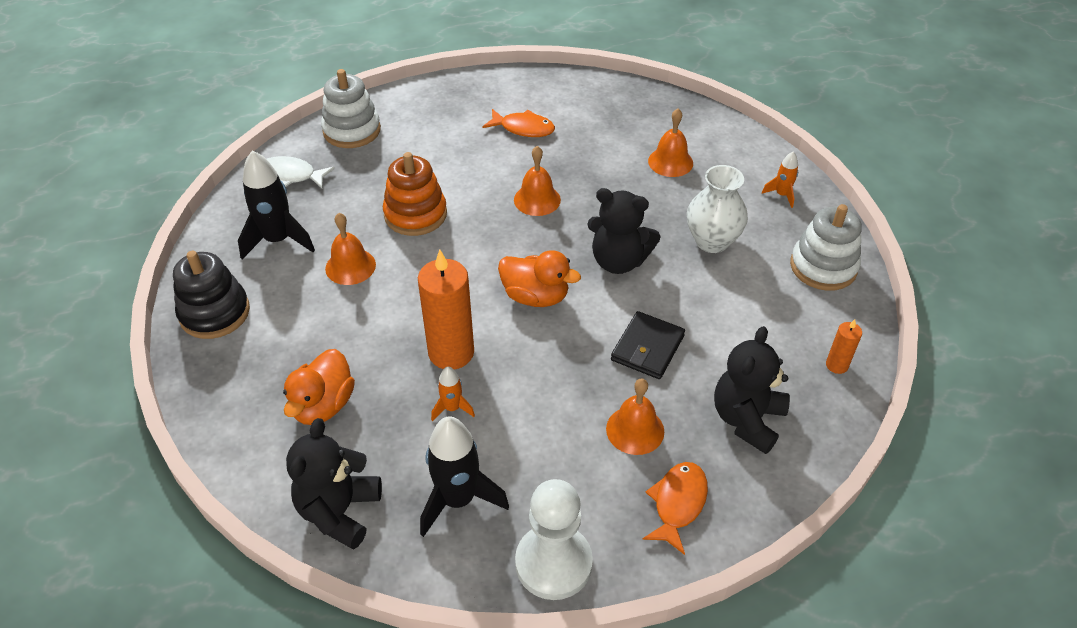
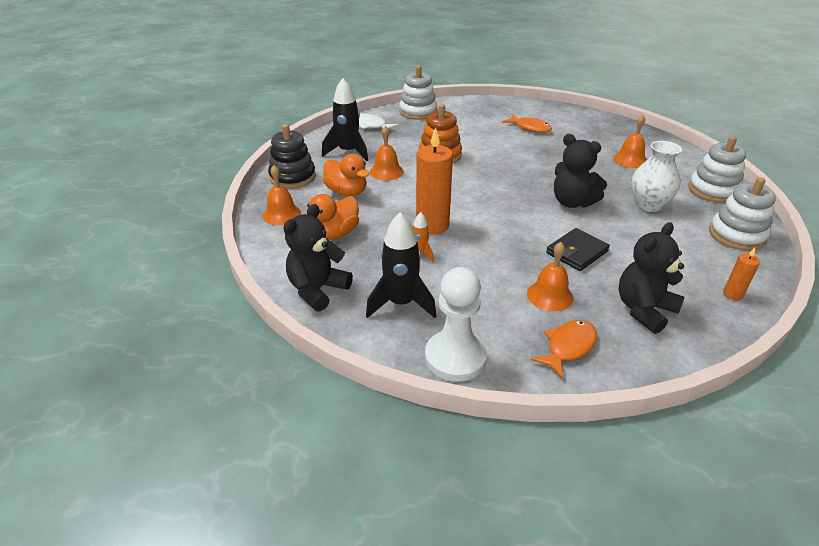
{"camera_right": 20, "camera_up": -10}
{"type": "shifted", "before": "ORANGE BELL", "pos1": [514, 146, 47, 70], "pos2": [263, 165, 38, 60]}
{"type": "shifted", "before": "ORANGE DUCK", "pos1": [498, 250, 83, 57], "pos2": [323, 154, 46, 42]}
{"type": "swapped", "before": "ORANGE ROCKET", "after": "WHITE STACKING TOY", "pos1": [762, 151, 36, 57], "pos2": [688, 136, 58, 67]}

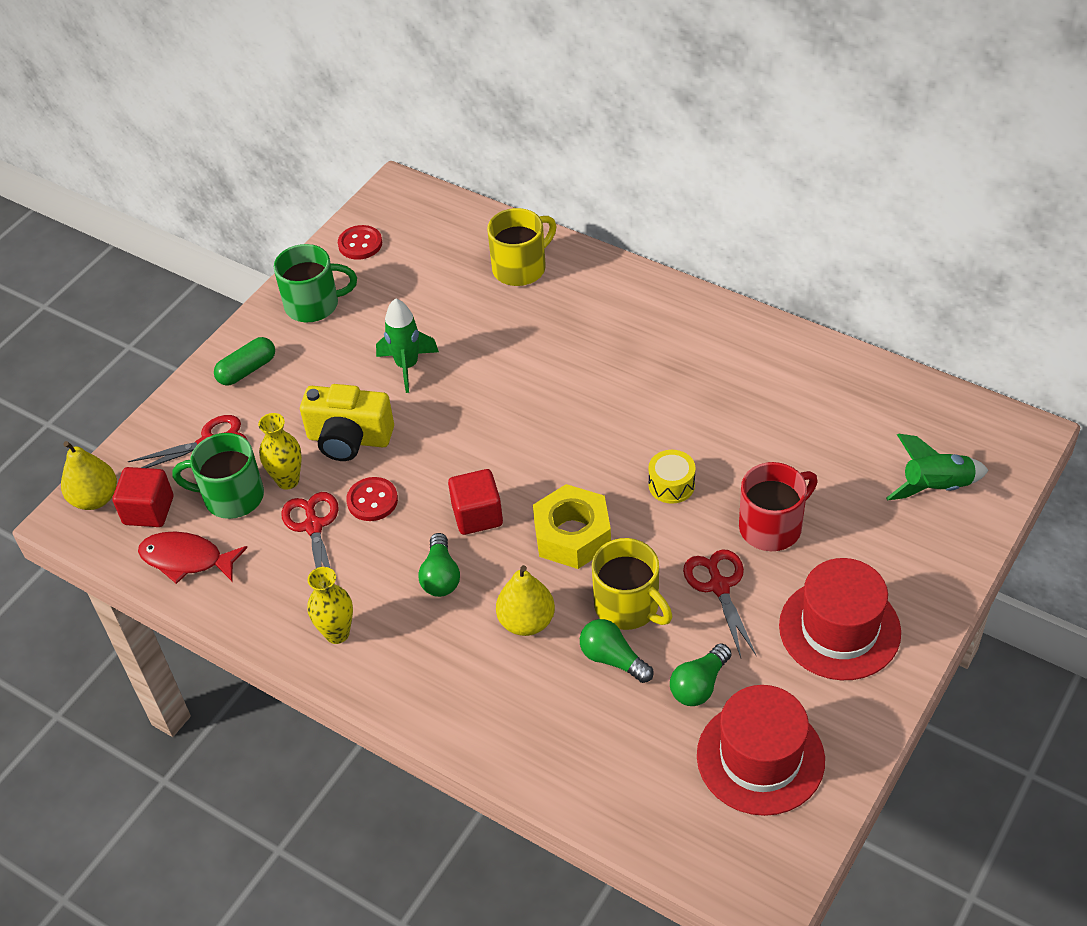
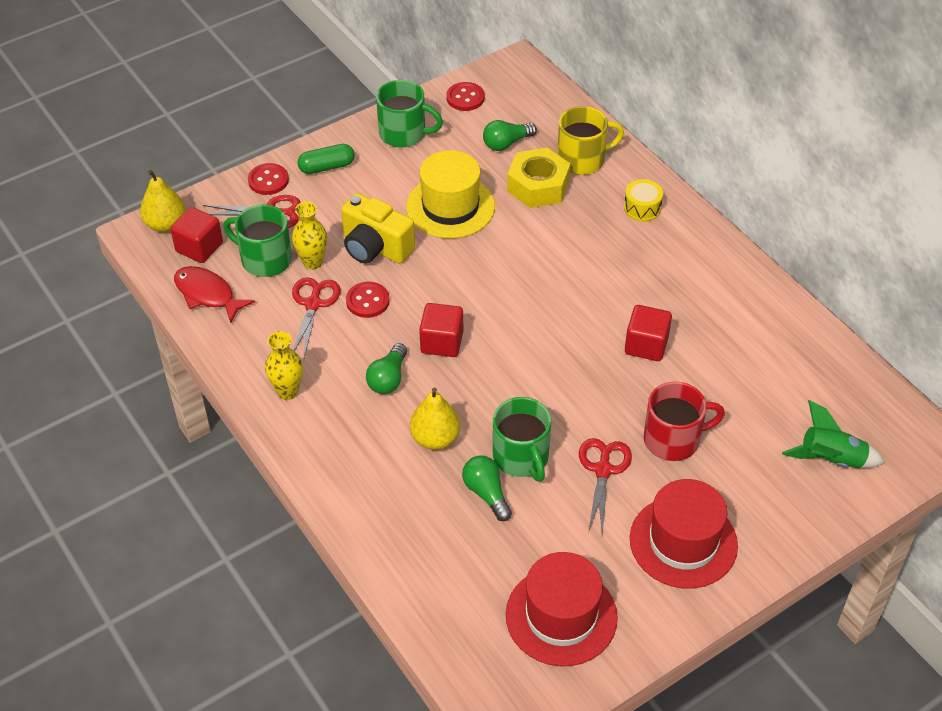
{"camera_right": 20, "camera_up": 0}
{"type": "new", "after": "RED BUTTON", "pos2": [248, 163, 41, 32]}
{"type": "swapped", "before": "GREEN ROCKET", "after": "YELLOW HAT", "pos1": [376, 298, 63, 95], "pos2": [406, 150, 89, 89]}
{"type": "shifted", "before": "GREEN LIGHT BULB", "pos1": [670, 643, 61, 63], "pos2": [483, 120, 54, 31]}
{"type": "repainted", "before": "YELLOW MUG", "after": "GREEN MUG", "pos1": [592, 538, 80, 92], "pos2": [493, 397, 58, 85]}
{"type": "shifted", "before": "YELLOW NUT", "pos1": [533, 484, 78, 85], "pos2": [507, 147, 64, 61]}
{"type": "shifted", "before": "YELLOW DRUM", "pos1": [648, 450, 48, 54], "pos2": [624, 179, 39, 43]}
{"type": "new", "after": "RED CUBE", "pos2": [625, 305, 47, 56]}

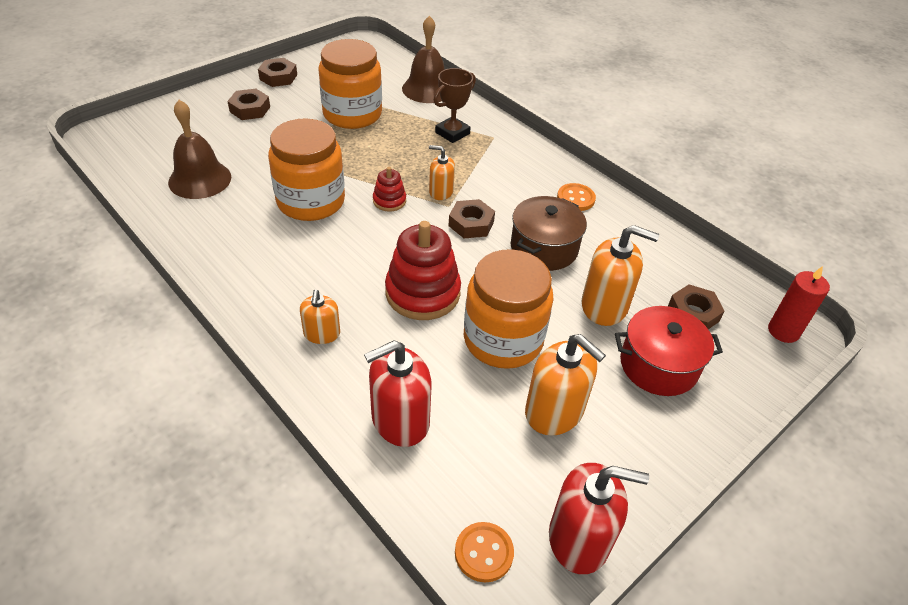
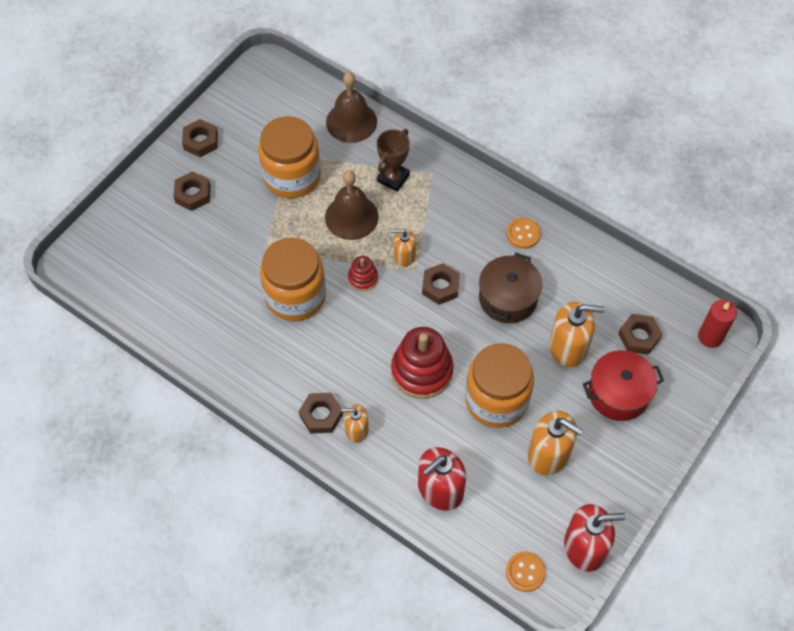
{"camera_right": -10, "camera_up": 15}
{"type": "new", "after": "BROWN NUT", "pos2": [299, 393, 44, 41]}
{"type": "shifted", "before": "BROWN BELL", "pos1": [168, 100, 63, 99], "pos2": [325, 170, 54, 70]}
{"type": "rotated", "before": "ORANGE SOAP DISPENSER", "pos1": [300, 290, 40, 54], "pos2": [341, 404, 28, 39], "turn": 105}

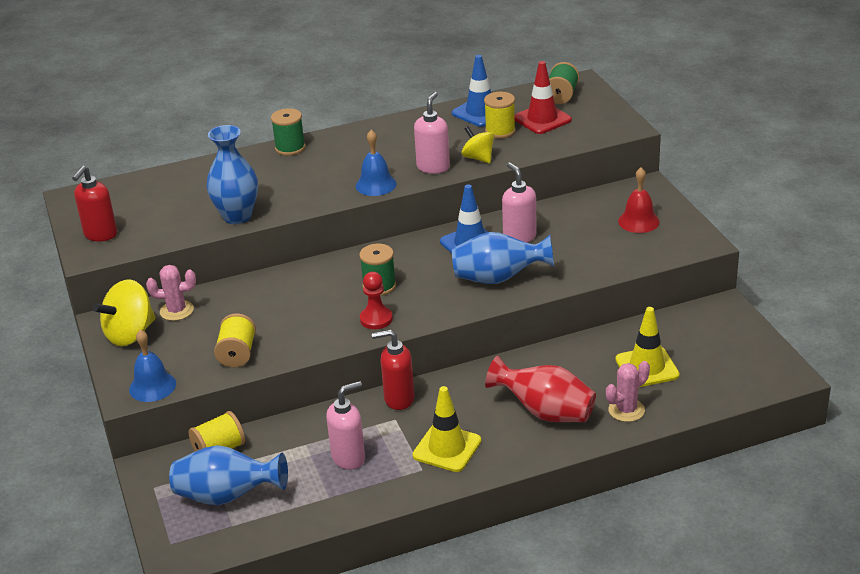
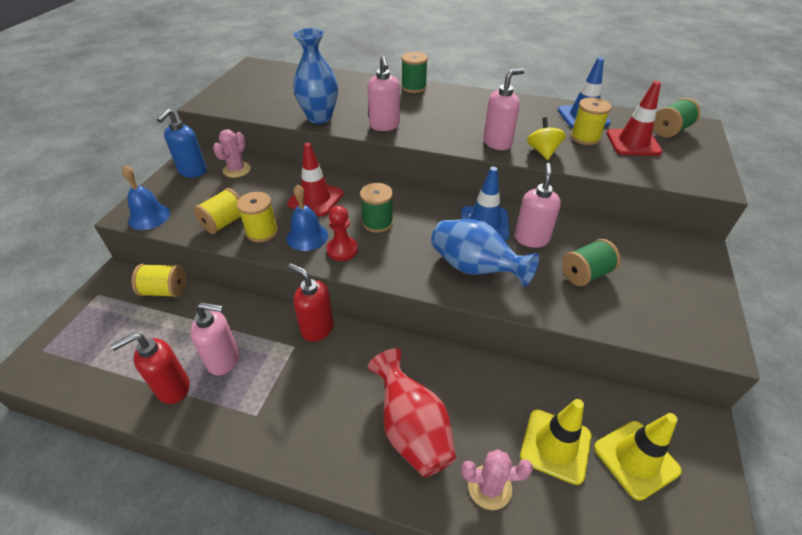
{"camera_right": 35, "camera_up": 10}
{"type": "shifted", "before": "RED SOAP DISPENSER", "pos1": [72, 166, 45, 76], "pos2": [110, 333, 80, 71]}
{"type": "swapped", "before": "YELLOW SPINNING TOP", "after": "BLUE SOAP DISPENSER", "pos1": [93, 279, 63, 67], "pos2": [157, 109, 50, 69]}
{"type": "rotated", "before": "PINK CACTUS", "pos1": [146, 265, 50, 56], "pos2": [213, 129, 38, 49], "turn": 75}
{"type": "new", "after": "YELLOW SPOOL", "pos2": [237, 192, 41, 50]}
{"type": "shifted", "before": "BLUE BELL", "pos1": [356, 130, 41, 66], "pos2": [286, 184, 42, 67]}
{"type": "new", "after": "RED TRAFFIC CONE", "pos2": [287, 143, 57, 73]}
{"type": "new", "after": "PINK SOAP DISPENSER", "pos2": [367, 56, 33, 75]}
{"type": "new", "after": "GREEN SPOOL", "pos2": [562, 239, 59, 47]}
{"type": "shifted", "before": "YELLOW TRAFFIC CONE", "pos1": [413, 386, 68, 86], "pos2": [594, 413, 88, 88]}
{"type": "gone", "before": "BLUE VASE", "pos1": [169, 445, 119, 60]}
{"type": "gone", "before": "RED BELL", "pos1": [618, 167, 42, 66]}

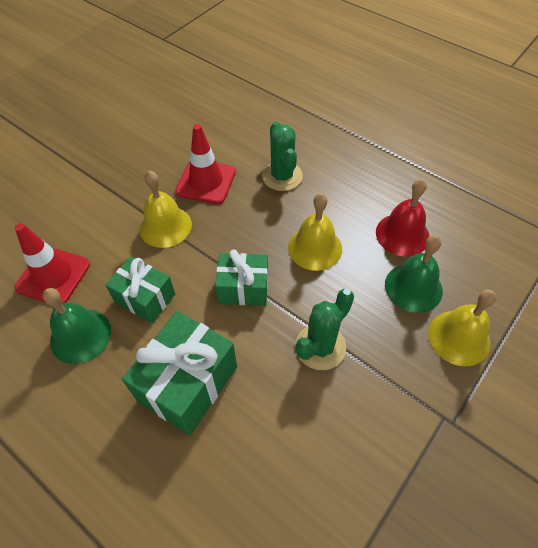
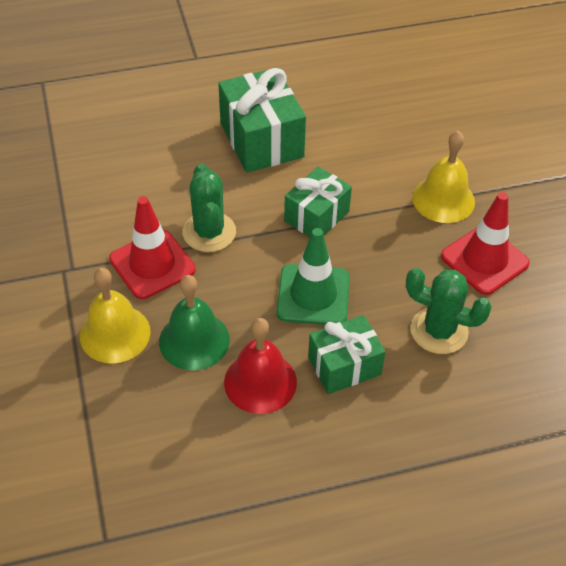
{"camera_right": 125, "camera_up": -5}
{"type": "shifted", "before": "RED TRAFFIC CONE", "pos1": [14, 223, 76, 80], "pos2": [109, 196, 87, 103]}
{"type": "swapped", "before": "YELLOW BELL", "after": "GREEN TRAFFIC CONE", "pos1": [288, 193, 54, 78], "pos2": [276, 228, 74, 97]}
{"type": "shifted", "before": "GREEN GIFT", "pos1": [105, 256, 70, 67], "pos2": [308, 315, 77, 79]}
{"type": "gone", "before": "GREEN BELL", "pos1": [42, 288, 69, 76]}

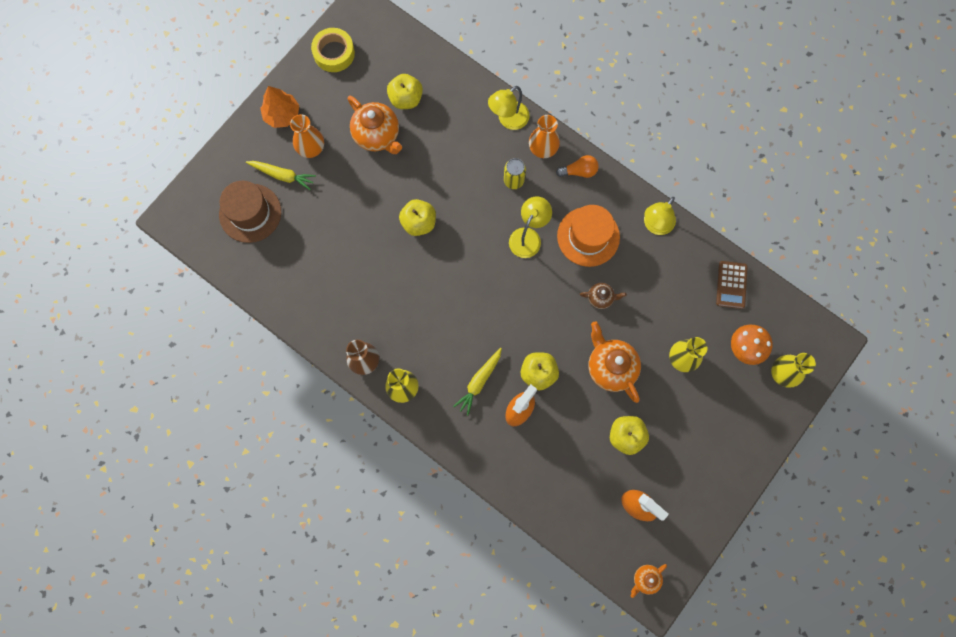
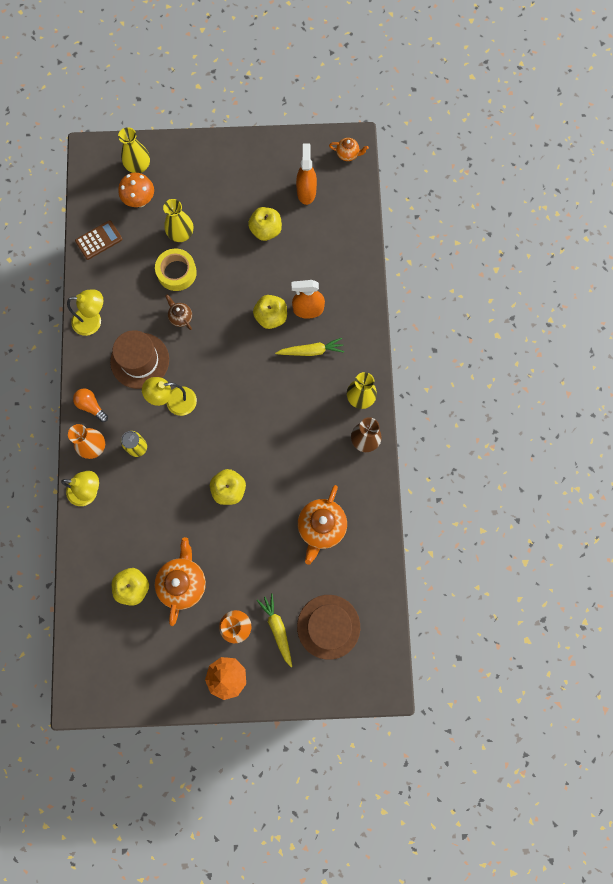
{"camera_right": -130, "camera_up": 0}
{"type": "repainted", "before": "ORANGE HAT", "after": "BROWN HAT", "pos1": [557, 205, 63, 62], "pos2": [110, 330, 59, 59]}
{"type": "shifted", "before": "YELLOW TAPE", "pos1": [311, 28, 44, 44], "pos2": [155, 249, 42, 42]}
{"type": "shifted", "before": "ORANGE TEAPOT", "pos1": [588, 321, 53, 82], "pos2": [298, 485, 49, 80]}

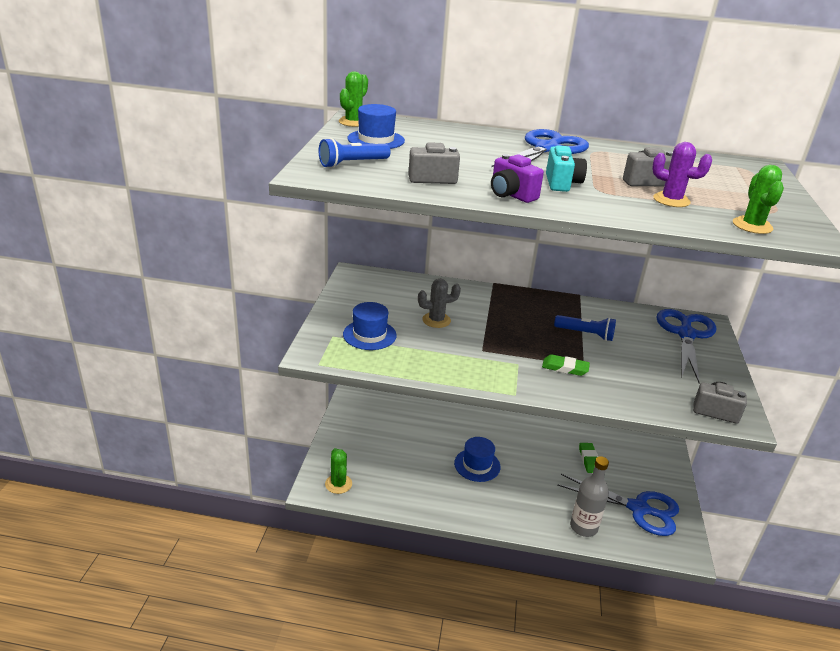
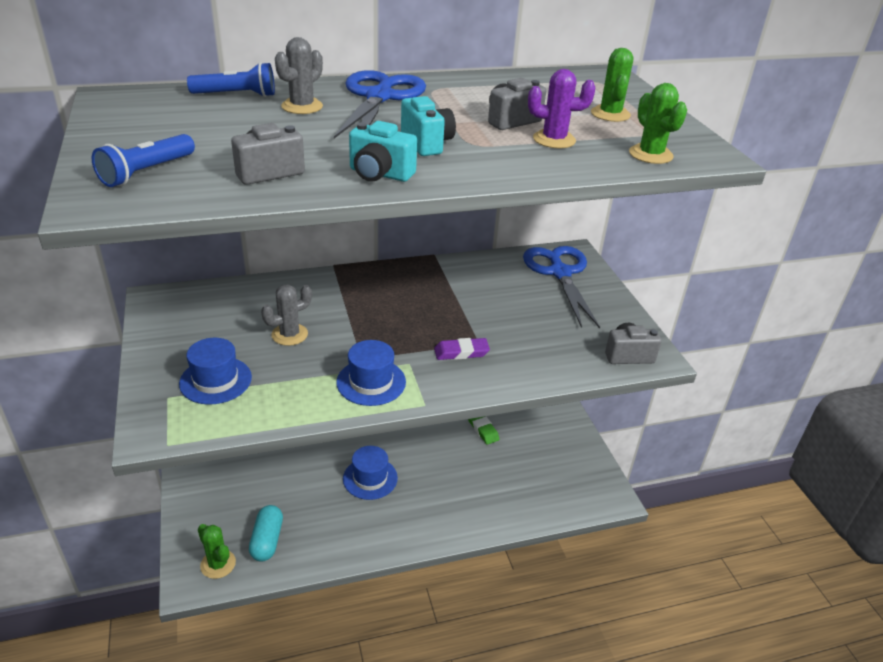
{"camera_right": -25, "camera_up": 5}
{"type": "shifted", "before": "BLUE FLASHLIGHT", "pos1": [554, 315, 62, 26], "pos2": [187, 62, 88, 35]}
{"type": "new", "after": "TURQUOISE CAPSULE", "pos2": [249, 505, 34, 57]}
{"type": "new", "after": "GREY CACTUS", "pos2": [275, 37, 48, 77]}
{"type": "shifted", "before": "BLUE HAT", "pos1": [347, 104, 58, 45], "pos2": [336, 340, 70, 66]}
{"type": "repainted", "before": "PURPLE CAMERA", "after": "TURQUOISE CAMERA", "pos1": [491, 154, 53, 49], "pos2": [349, 121, 68, 61]}
{"type": "repainted", "before": "GREEN ERASER", "after": "PURPLE ERASER", "pos1": [542, 354, 48, 22], "pos2": [434, 338, 56, 22]}
{"type": "shifted", "before": "GREEN CACTUS", "pos1": [339, 71, 29, 56], "pos2": [591, 48, 42, 74]}
{"type": "gone", "before": "BLUE SCISSORS", "pos1": [557, 474, 122, 62]}
{"type": "gone", "before": "GREY BOTTLE", "pos1": [570, 456, 39, 81]}

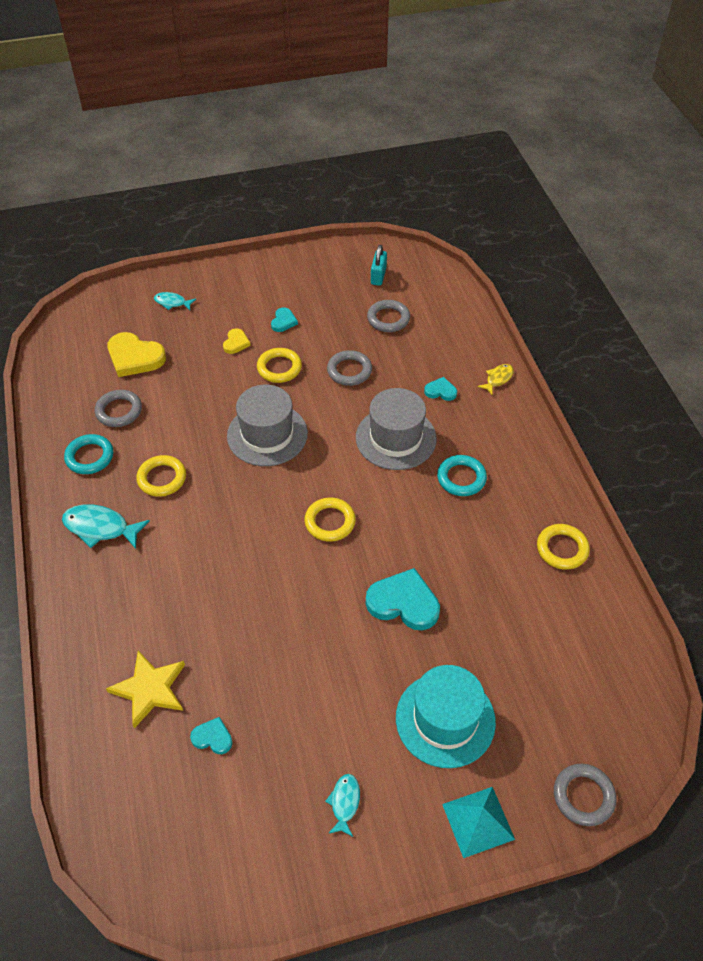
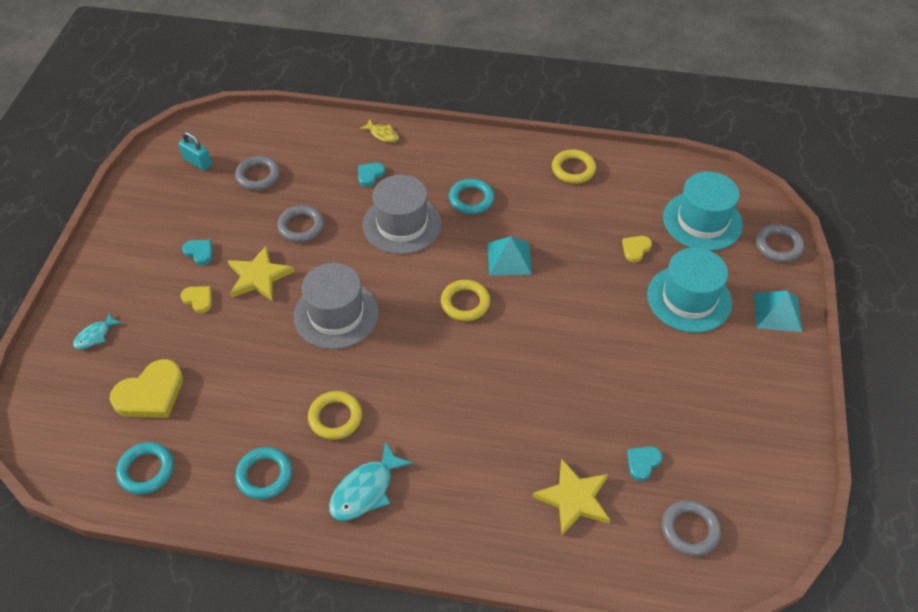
{"camera_right": -65, "camera_up": 0}
{"type": "new", "after": "TURQUOISE RING", "pos2": [116, 442, 58, 52]}
{"type": "swapped", "before": "YELLOW RING", "after": "YELLOW STAR", "pos1": [257, 348, 45, 35], "pos2": [228, 246, 67, 55]}
{"type": "rotated", "before": "YELLOW FISH", "pos1": [477, 364, 37, 31], "pos2": [359, 120, 40, 23], "turn": 150}
{"type": "new", "after": "TURQUOISE PYRAMID", "pos2": [487, 236, 45, 40]}
{"type": "new", "after": "YELLOW HEART", "pos2": [622, 236, 30, 26]}
{"type": "shifted", "before": "GREY RING", "pos1": [95, 390, 47, 37], "pos2": [662, 500, 59, 56]}
{"type": "new", "after": "TURQUOISE HAT", "pos2": [663, 171, 80, 80]}
{"type": "gone", "before": "TURQUOISE FISH", "pos1": [325, 774, 35, 63]}
{"type": "gone", "before": "TURQUOISE HEART", "pos1": [366, 568, 74, 62]}

